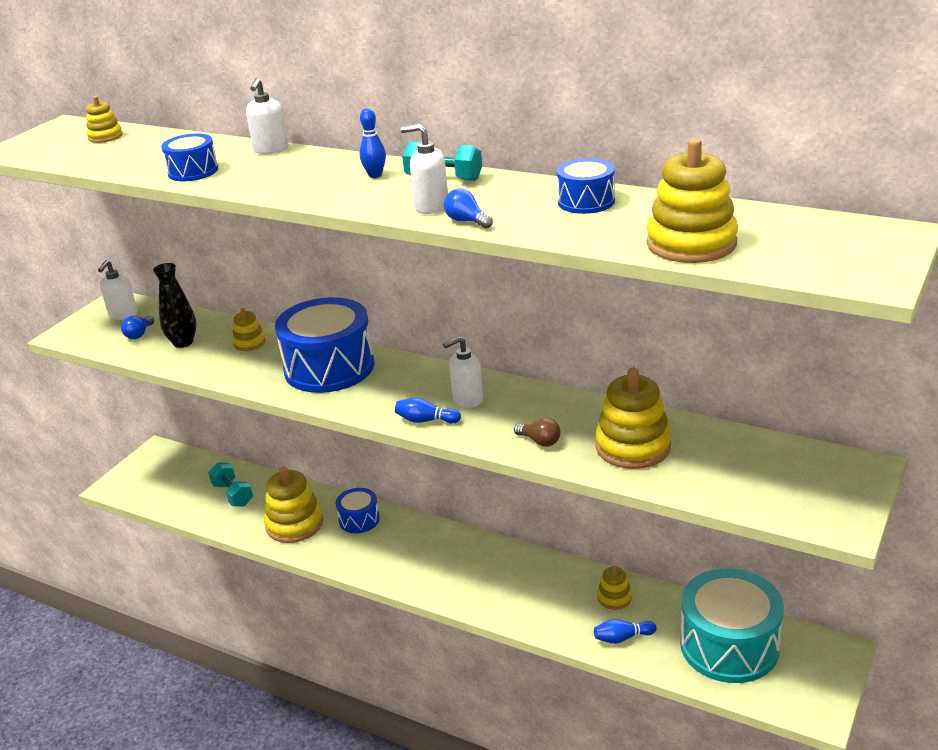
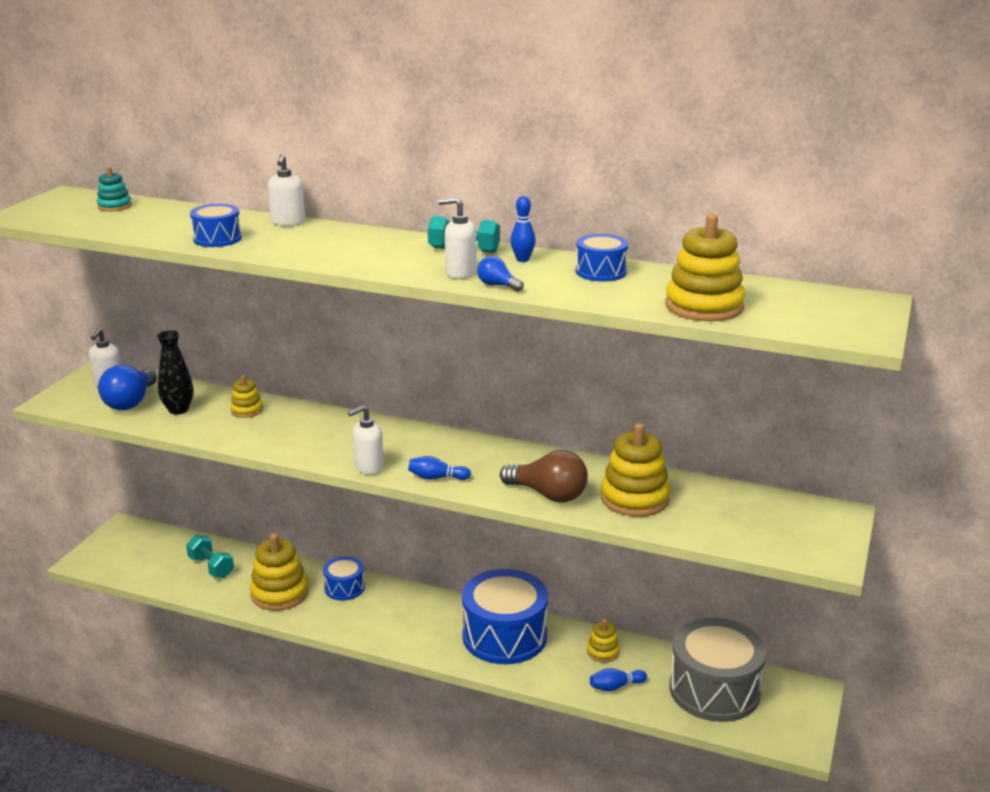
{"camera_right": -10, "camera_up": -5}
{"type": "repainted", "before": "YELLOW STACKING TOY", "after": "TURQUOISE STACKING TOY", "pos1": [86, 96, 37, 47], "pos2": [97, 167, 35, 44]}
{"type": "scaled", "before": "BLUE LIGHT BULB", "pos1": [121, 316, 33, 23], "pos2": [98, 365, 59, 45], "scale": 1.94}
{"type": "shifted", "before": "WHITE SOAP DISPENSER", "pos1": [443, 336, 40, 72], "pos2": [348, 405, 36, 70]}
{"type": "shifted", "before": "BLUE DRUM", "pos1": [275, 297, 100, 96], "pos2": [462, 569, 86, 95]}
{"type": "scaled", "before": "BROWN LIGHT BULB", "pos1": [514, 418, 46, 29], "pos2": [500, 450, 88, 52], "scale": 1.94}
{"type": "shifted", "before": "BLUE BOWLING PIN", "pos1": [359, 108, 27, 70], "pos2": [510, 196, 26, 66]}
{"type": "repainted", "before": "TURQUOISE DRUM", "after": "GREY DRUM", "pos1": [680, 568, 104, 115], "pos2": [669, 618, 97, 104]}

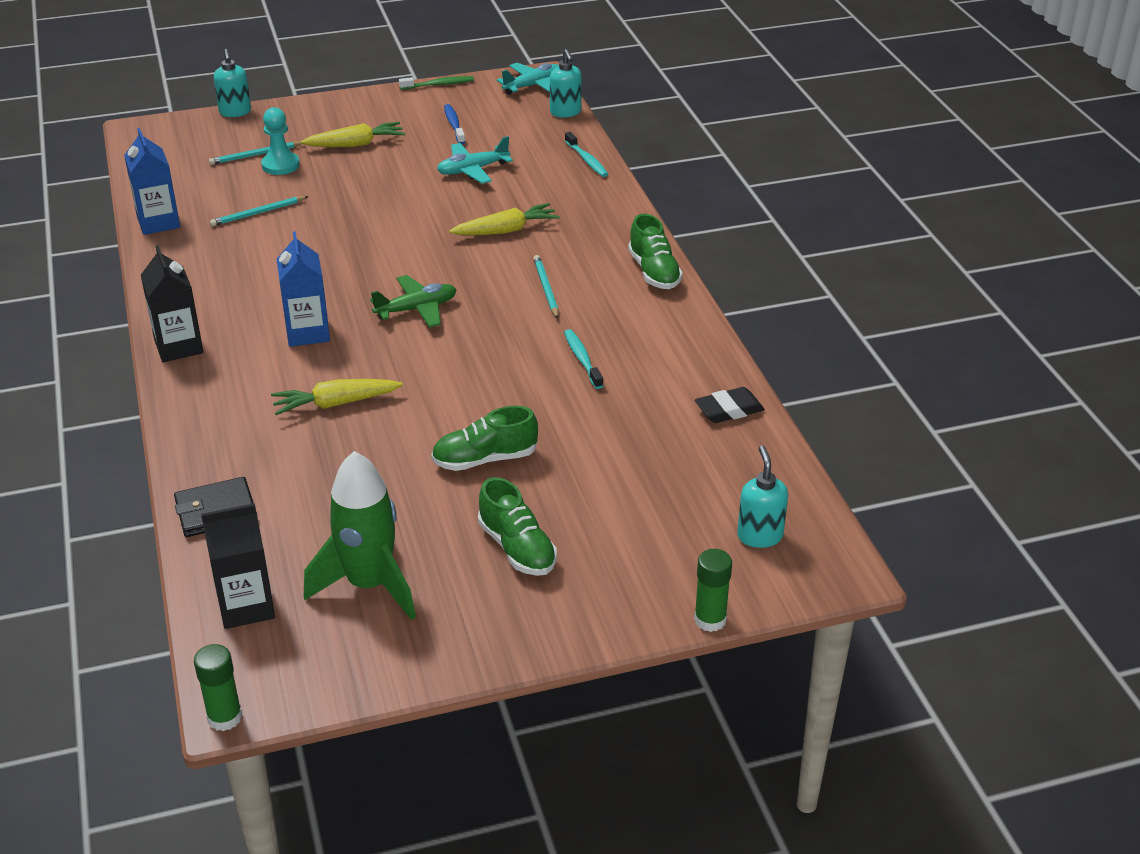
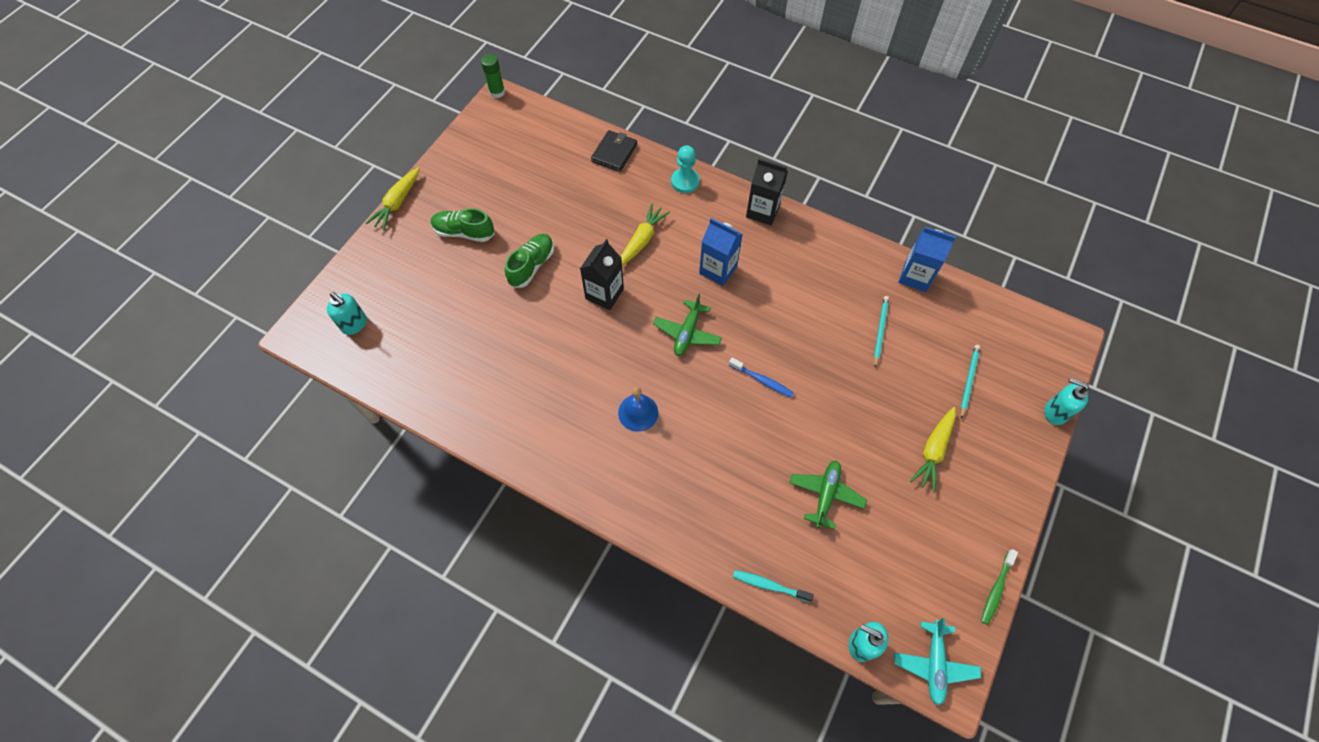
{"camera_right": 135, "camera_up": 25}
{"type": "shifted", "before": "YELLOW CARROT", "pos1": [449, 203, 111, 32], "pos2": [366, 167, 54, 64]}
{"type": "shifted", "before": "BLACK CARTON", "pos1": [201, 503, 74, 126], "pos2": [580, 239, 44, 71]}
{"type": "swapped", "before": "TURQUOISE PENCIL", "after": "BLUE BELL", "pos1": [533, 255, 26, 64], "pos2": [618, 387, 40, 45]}
{"type": "shifted", "before": "TURQUOISE PAWN", "pos1": [261, 107, 39, 68], "pos2": [671, 145, 29, 48]}
{"type": "shifted", "before": "BLUE TOOTHBRUSH", "pos1": [444, 104, 21, 40], "pos2": [729, 358, 65, 40]}
{"type": "repainted", "before": "TURQUOISE PLANE", "after": "GREEN PLANE", "pos1": [437, 136, 76, 48], "pos2": [789, 461, 78, 68]}
{"type": "gone", "before": "GREEN ROCKET", "pos1": [304, 451, 112, 169]}
{"type": "gone", "before": "TURQUOISE TOOTHBRUSH", "pos1": [564, 329, 39, 60]}
{"type": "gone", "before": "GREEN SHOE", "pos1": [628, 214, 55, 75]}
{"type": "gone", "before": "GREEN GLUE STICK", "pos1": [694, 549, 38, 83]}
{"type": "gone", "before": "BLACK ERASER", "pos1": [695, 387, 70, 36]}

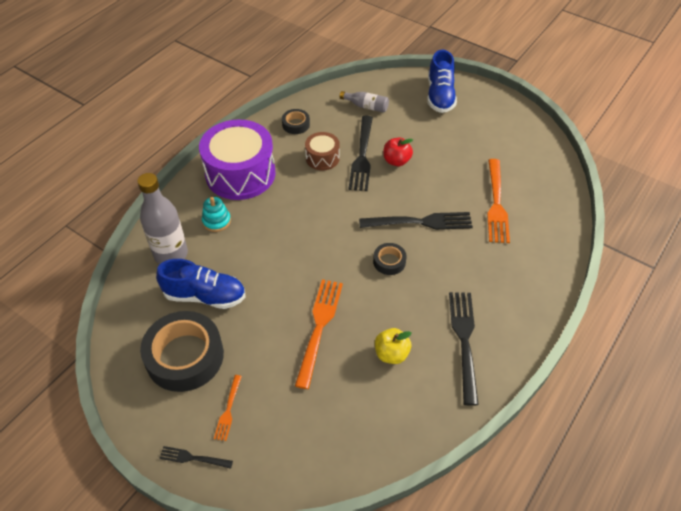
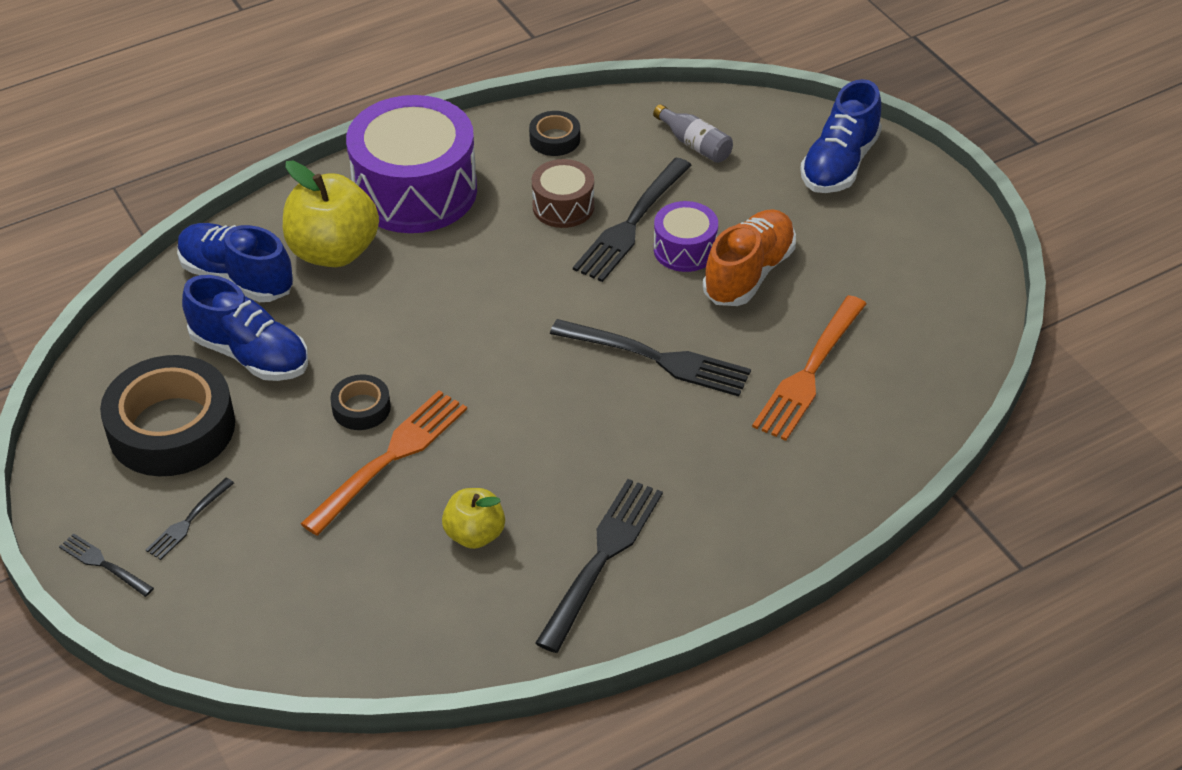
{"camera_right": 25, "camera_up": -5}
{"type": "repainted", "before": "ORANGE FORK", "after": "BLACK FORK", "pos1": [214, 375, 28, 66], "pos2": [146, 478, 88, 82]}
{"type": "swapped", "before": "GREY BOTTLE", "after": "BLUE SHOE", "pos1": [137, 173, 51, 91], "pos2": [177, 223, 117, 79]}
{"type": "swapped", "before": "TURQUOISE STACKING TOY", "after": "YELLOW APPLE", "pos1": [202, 197, 29, 35], "pos2": [283, 161, 96, 106]}
{"type": "shifted", "before": "BLACK TAPE", "pos1": [373, 243, 34, 32], "pos2": [330, 375, 61, 55]}
{"type": "swapped", "before": "RED APPLE", "after": "PURPLE DRUM", "pos1": [383, 137, 30, 29], "pos2": [654, 201, 64, 71]}
{"type": "new", "after": "ORANGE SHOE", "pos2": [703, 209, 93, 97]}

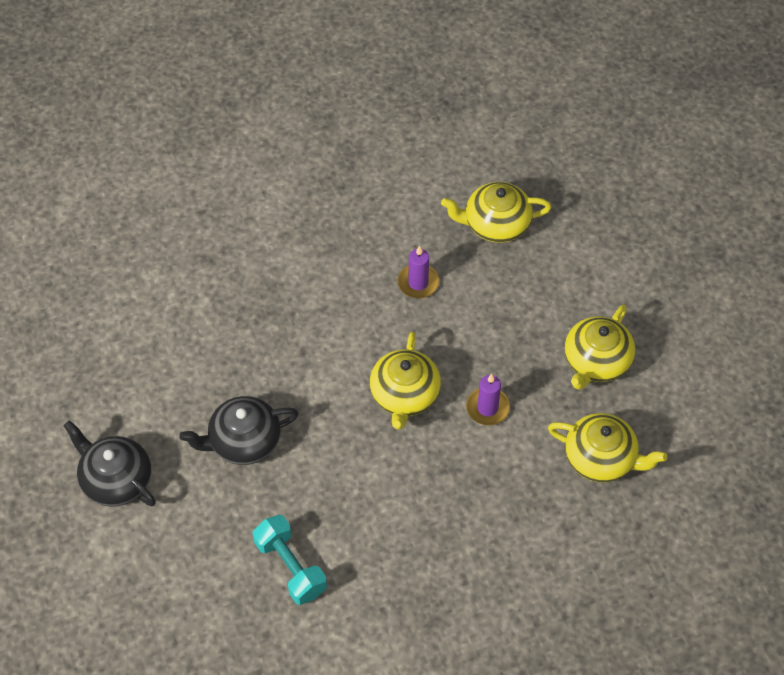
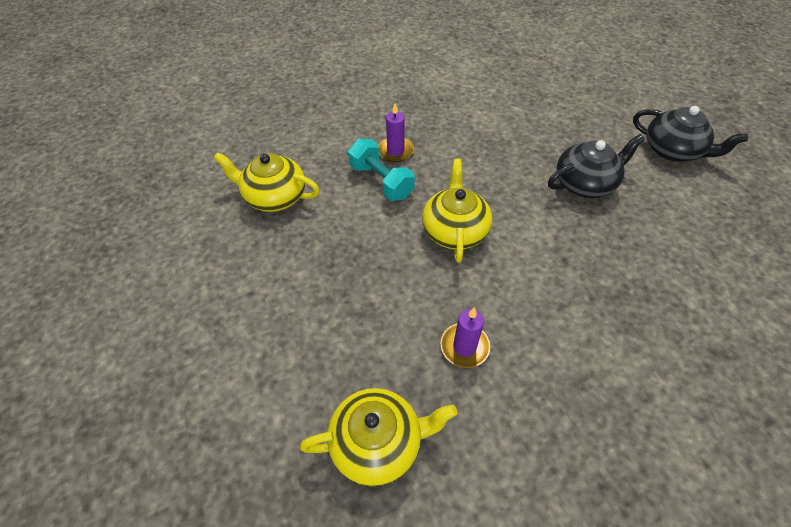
{"camera_right": 175, "camera_up": -5}
{"type": "shifted", "before": "TURQUOISE DUMBBELL", "pos1": [253, 515, 74, 90], "pos2": [348, 139, 67, 62]}
{"type": "shifted", "before": "PURPLE CANDLE", "pos1": [466, 374, 44, 52], "pos2": [378, 103, 36, 59]}
{"type": "gone", "before": "YELLOW TEAPOT", "pos1": [564, 304, 71, 86]}

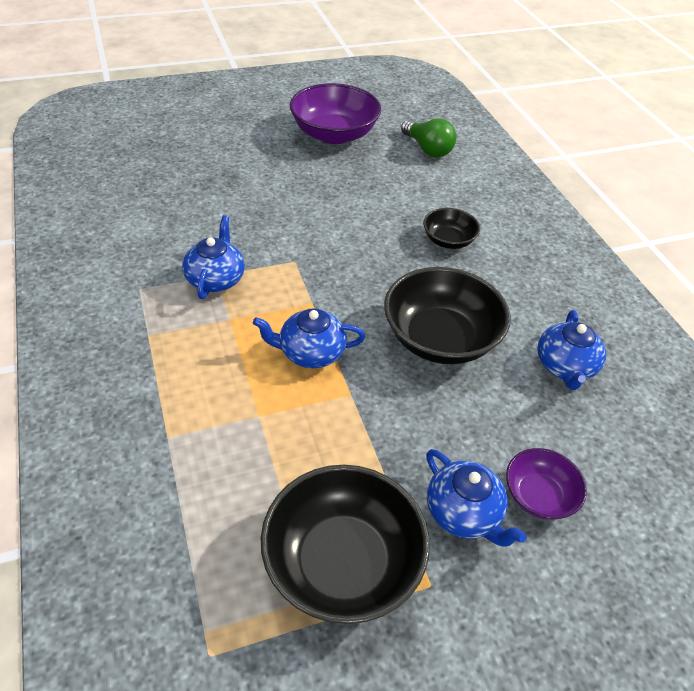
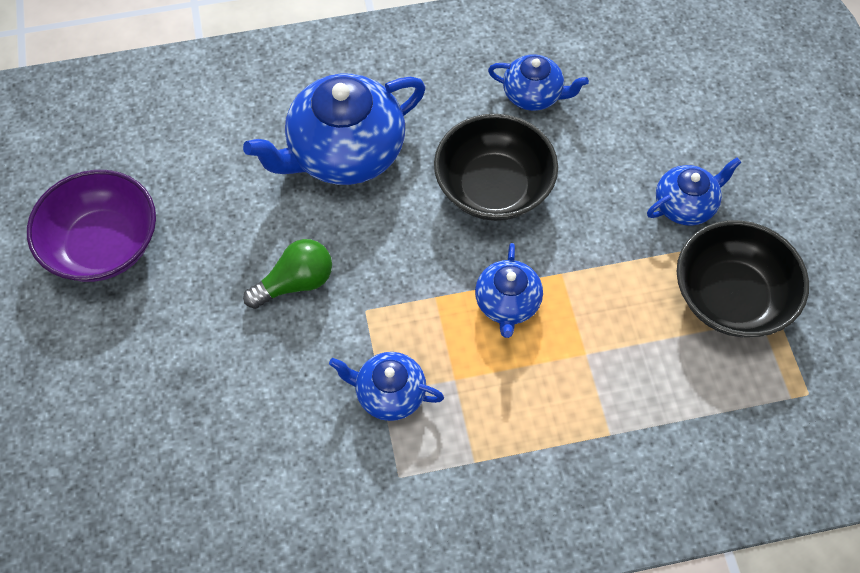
{"camera_right": -80, "camera_up": 15}
{"type": "swapped", "before": "BLACK BOWL", "after": "BLUE TEAPOT", "pos1": [423, 208, 57, 41], "pos2": [243, 74, 183, 111]}
{"type": "shifted", "before": "GREEN LIGHT BULB", "pos1": [401, 118, 56, 39], "pos2": [243, 239, 89, 70]}
{"type": "gone", "before": "PURPLE BOWL", "pos1": [506, 448, 81, 72]}

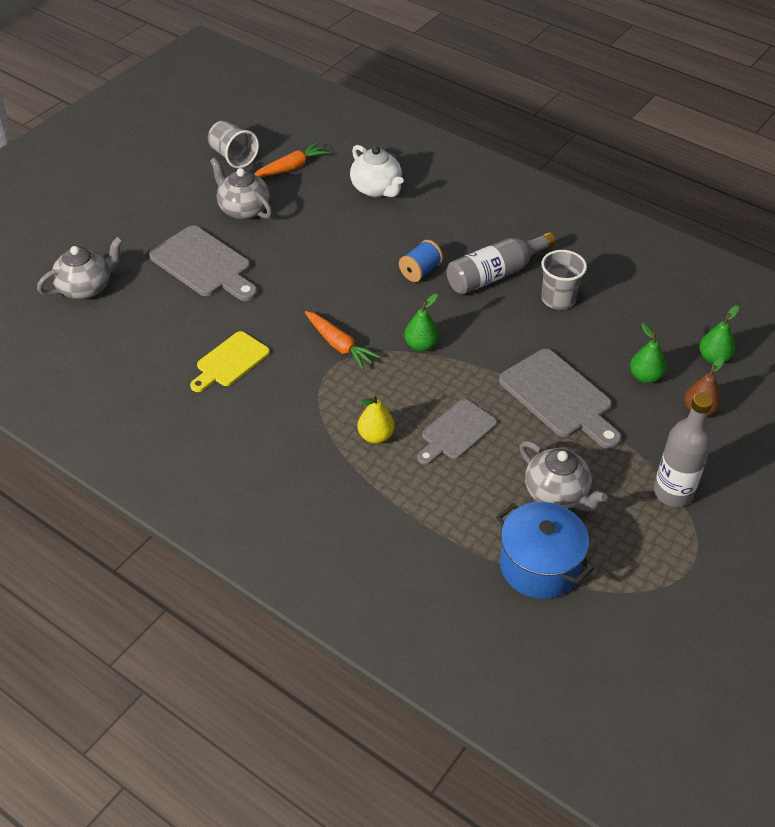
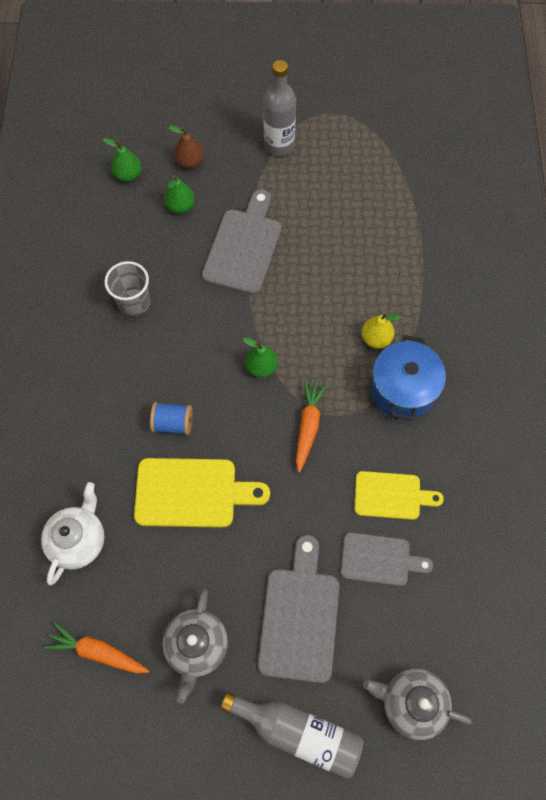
{"camera_right": -125, "camera_up": 20}
{"type": "new", "after": "YELLOW CUTTING BOARD", "pos2": [134, 458, 136, 70]}
{"type": "shifted", "before": "GREY BOTTLE", "pos1": [447, 232, 108, 62], "pos2": [221, 692, 143, 87]}
{"type": "shifted", "before": "GREY CUTTING BOARD", "pos1": [417, 399, 80, 66], "pos2": [341, 532, 92, 54]}
{"type": "shifted", "before": "BLUE POT", "pos1": [496, 502, 98, 97], "pos2": [370, 335, 76, 85]}
{"type": "gone", "before": "GREY CUP", "pos1": [208, 120, 51, 48]}
{"type": "gone", "before": "GREY TEAPOT", "pos1": [519, 441, 89, 71]}

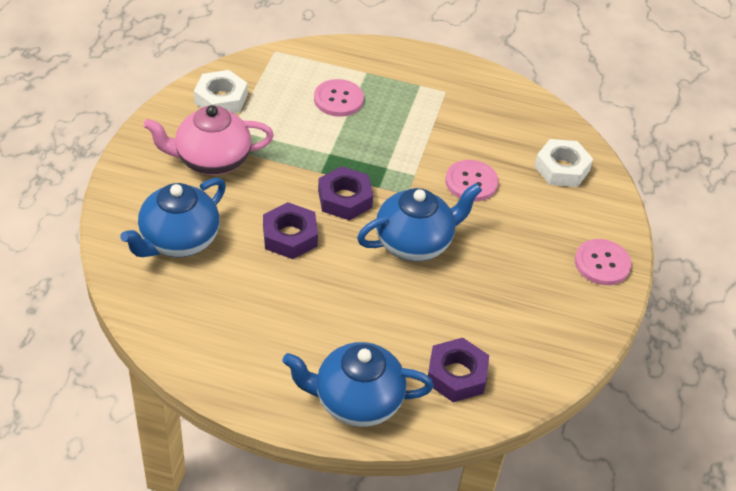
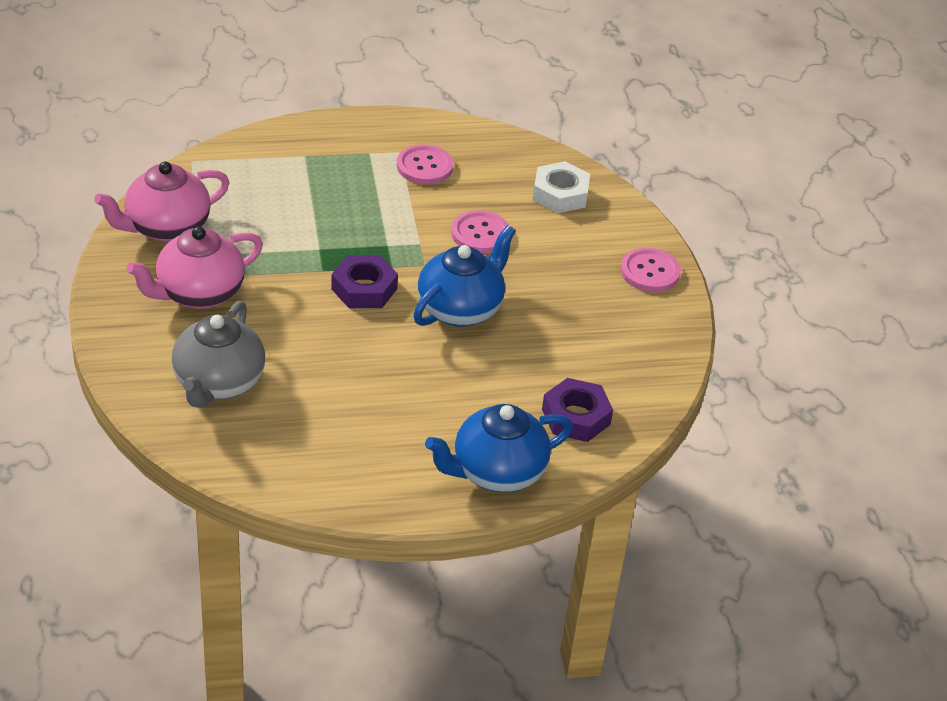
{"camera_right": -25, "camera_up": -5}
{"type": "swapped", "before": "WHITE NUT", "after": "PINK TEAPOT", "pos1": [194, 70, 54, 43], "pos2": [94, 161, 136, 81]}
{"type": "repainted", "before": "BLUE TEAPOT", "after": "GREY TEAPOT", "pos1": [120, 178, 106, 79], "pos2": [172, 301, 93, 107]}
{"type": "shifted", "before": "PINK BUTTON", "pos1": [314, 79, 50, 38], "pos2": [397, 145, 56, 39]}
{"type": "gone", "before": "PURPLE NUT", "pos1": [263, 202, 55, 57]}

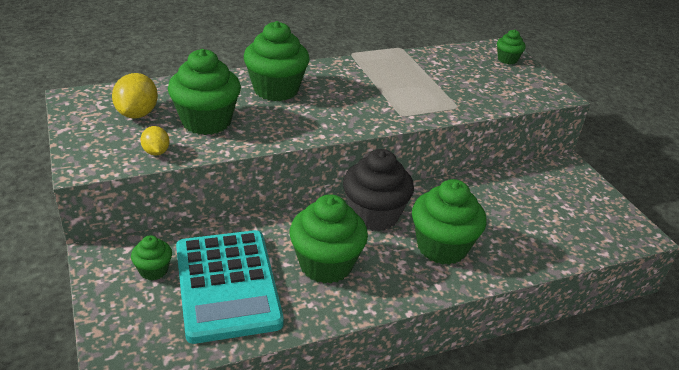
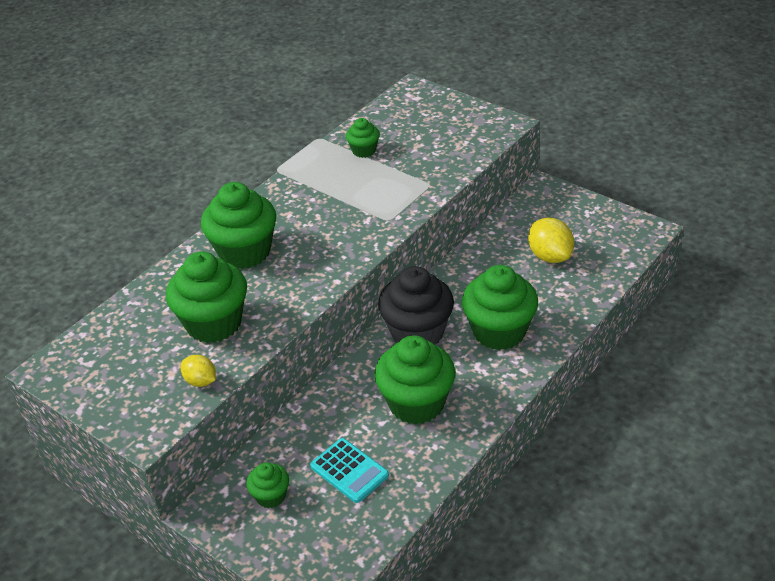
{"camera_right": -25, "camera_up": 5}
{"type": "scaled", "before": "TURQUOISE CALCULATOR", "pos1": [176, 230, 108, 114], "pos2": [310, 438, 79, 65], "scale": 0.49}
{"type": "shifted", "before": "GREEN CUPCAKE", "pos1": [497, 30, 29, 34], "pos2": [346, 118, 34, 40]}
{"type": "shifted", "before": "YELLOW LEMON", "pos1": [112, 73, 46, 45], "pos2": [528, 218, 46, 45]}

